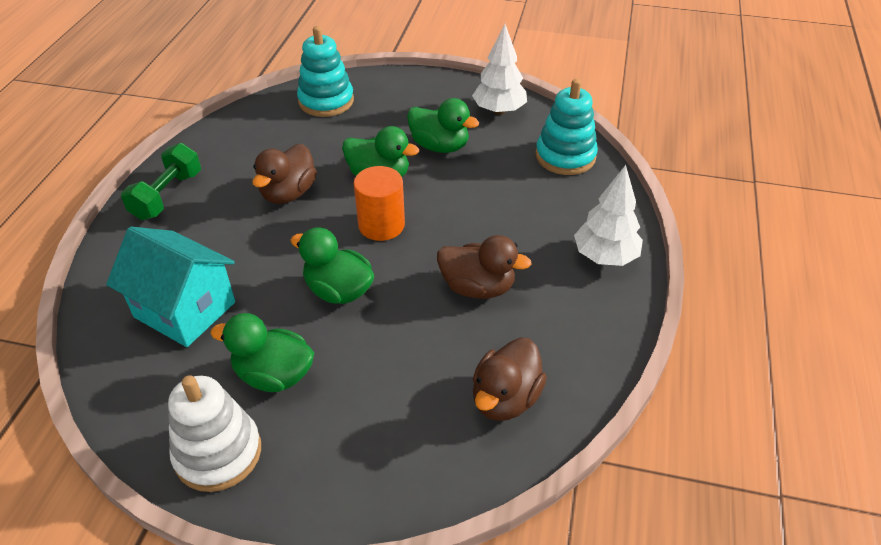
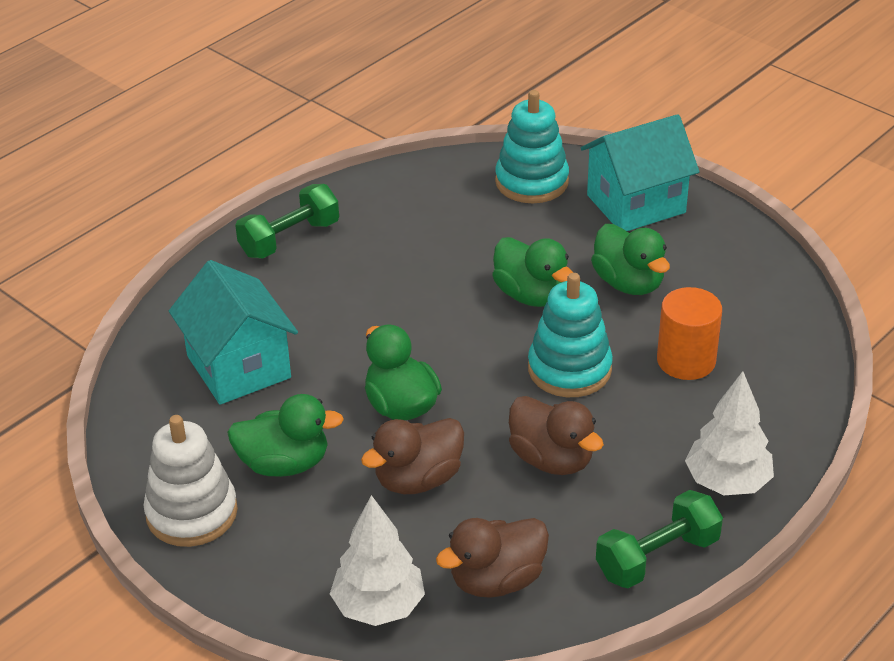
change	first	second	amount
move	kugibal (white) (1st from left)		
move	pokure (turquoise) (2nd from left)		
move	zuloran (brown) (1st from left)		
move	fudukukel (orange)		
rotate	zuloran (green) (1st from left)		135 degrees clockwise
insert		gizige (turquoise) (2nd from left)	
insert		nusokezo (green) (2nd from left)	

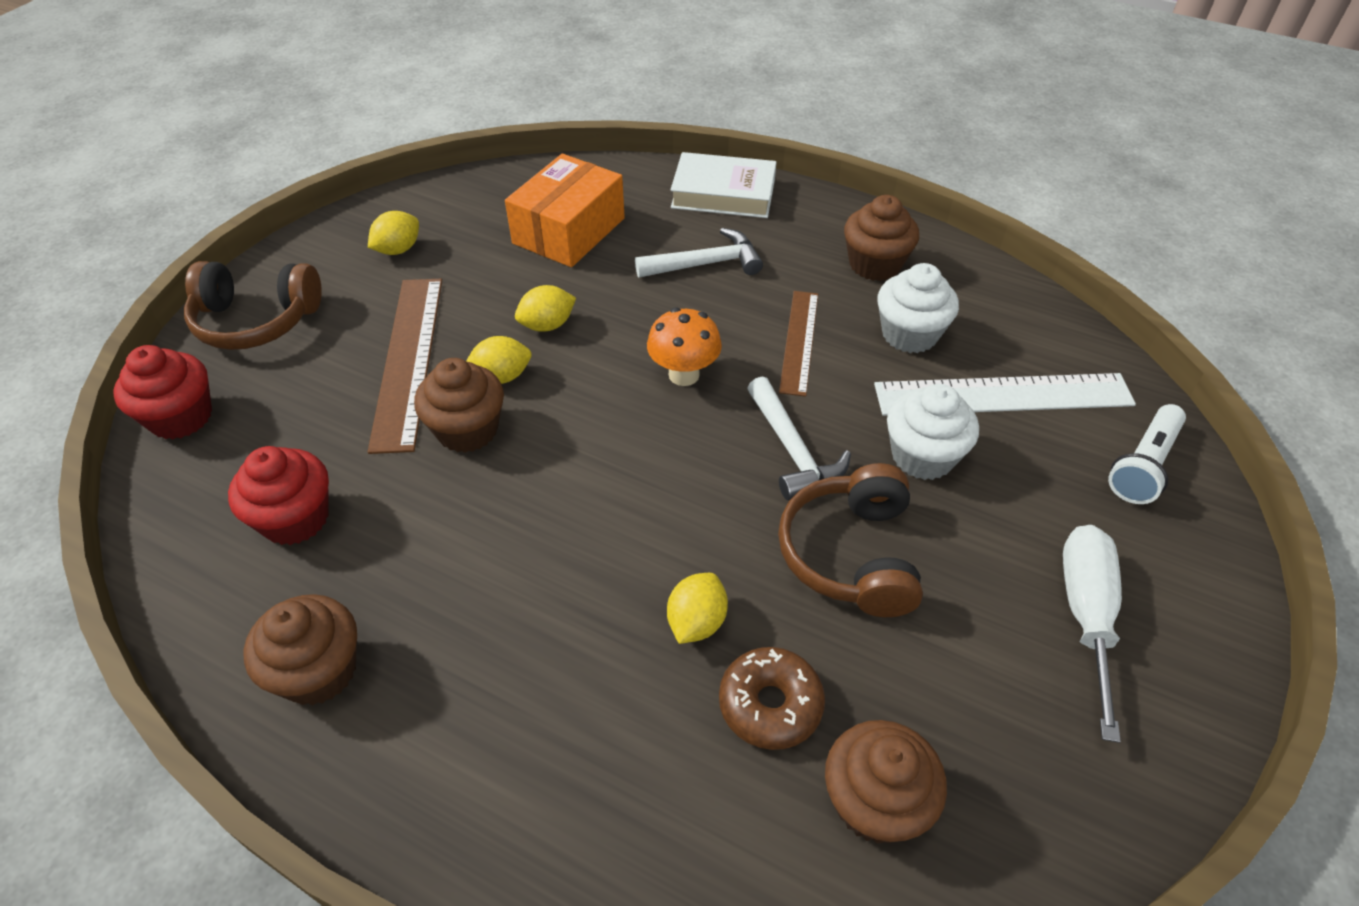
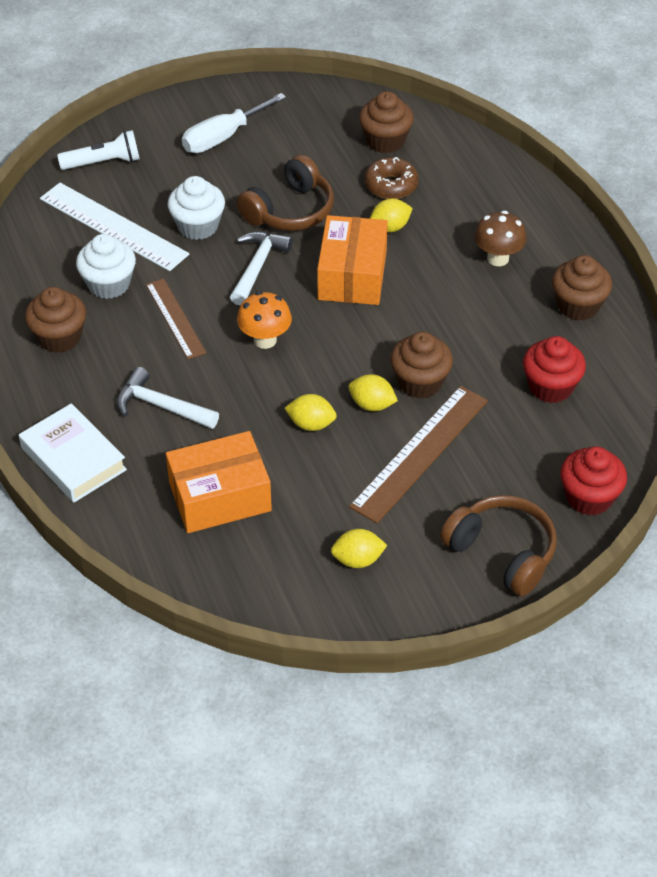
change	first	second	amount
rotate	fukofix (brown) (2nd from left in the first image)	fukofix (brown) (1st from left)	75 degrees counterclockwise
insert		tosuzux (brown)	
insert		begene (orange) (2nd from left)	

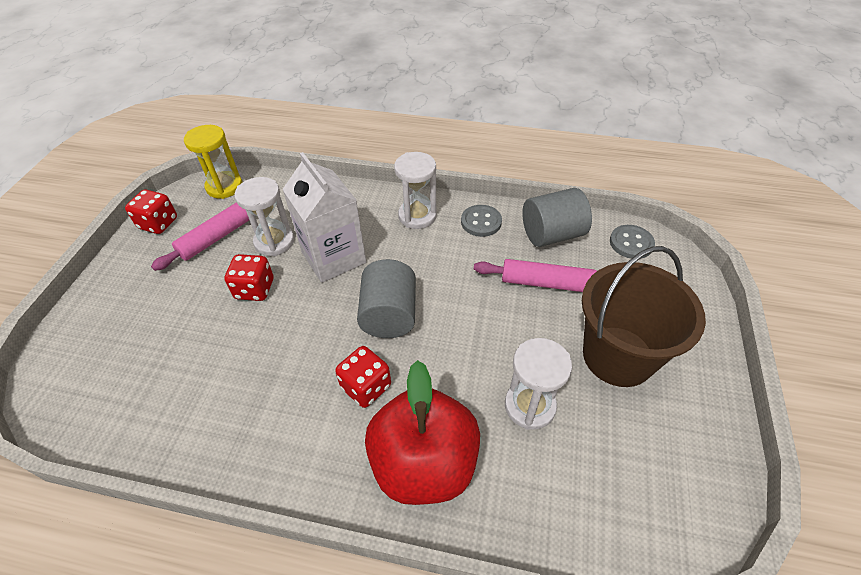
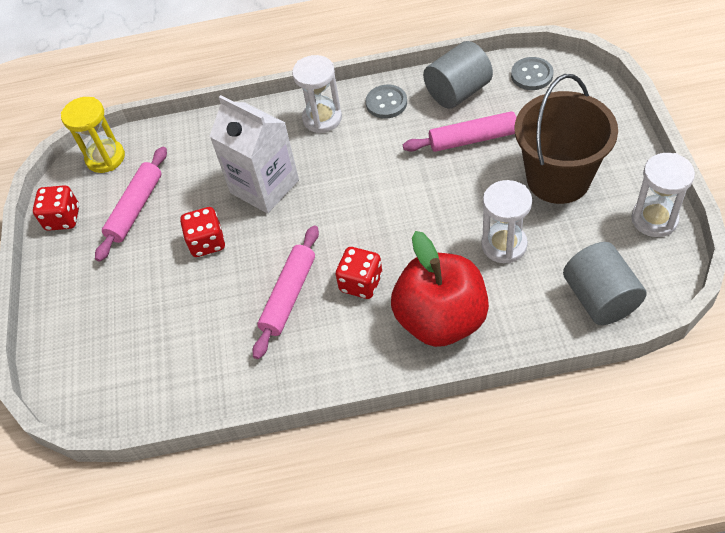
change	first	second	amount
move	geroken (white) (1st from left in the first image)	geroken (white) (3rd from left)	
move	fudukukel (grey) (1st from left in the first image)	fudukukel (grey) (2nd from left)	
insert		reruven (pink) (2nd from left)	

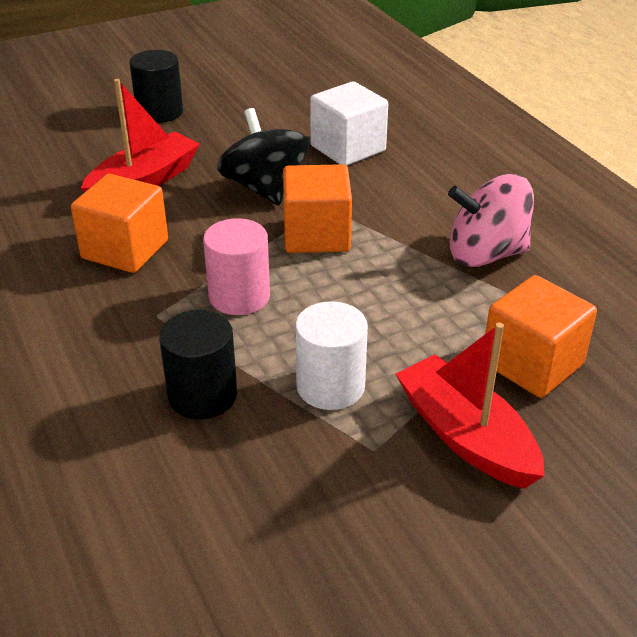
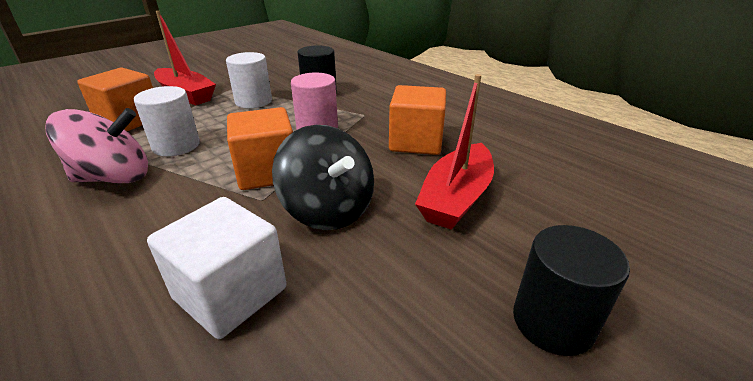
change	first	second	amount
insert		fudukukel (white) (1st from left)	

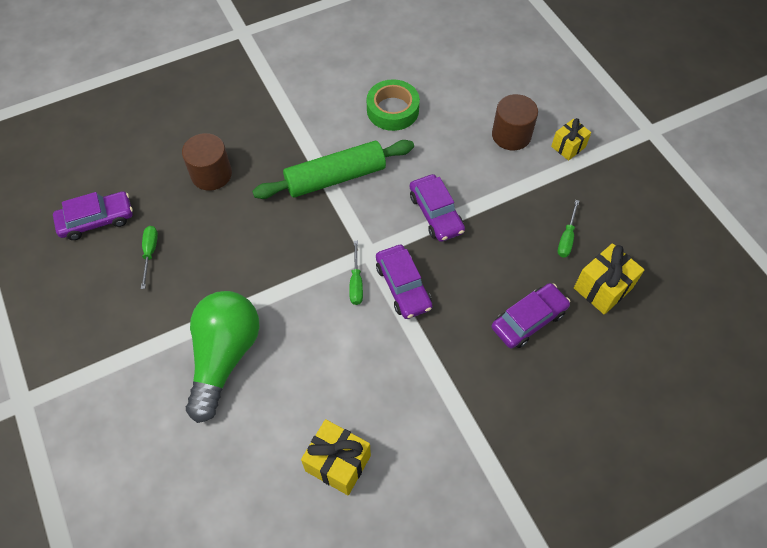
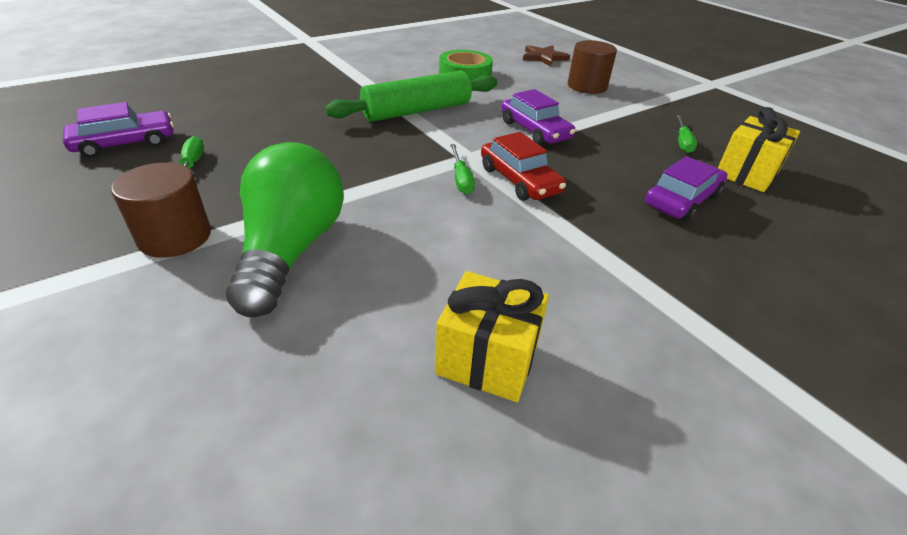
change	first	second	amount
delete	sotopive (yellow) (2nd from left)		
move	fudukukel (brown) (1st from left)		
recolor	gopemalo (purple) (2nd from left)	gopemalo (red)	
insert		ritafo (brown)	

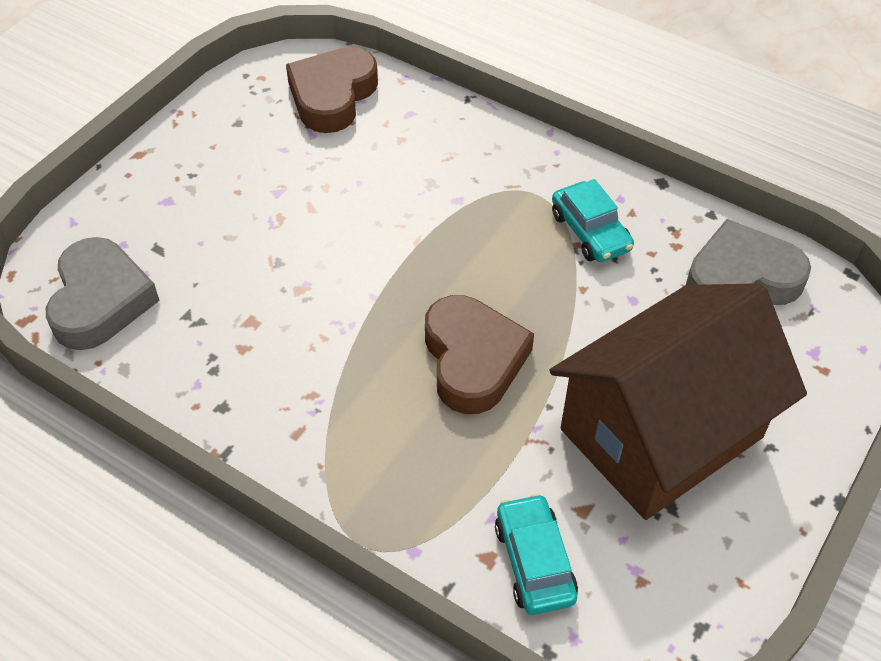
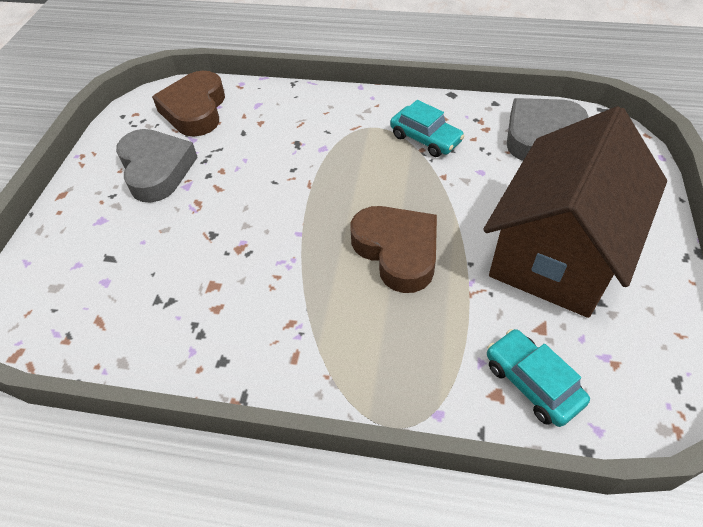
change	first	second	amount
move	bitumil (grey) (1st from left)		

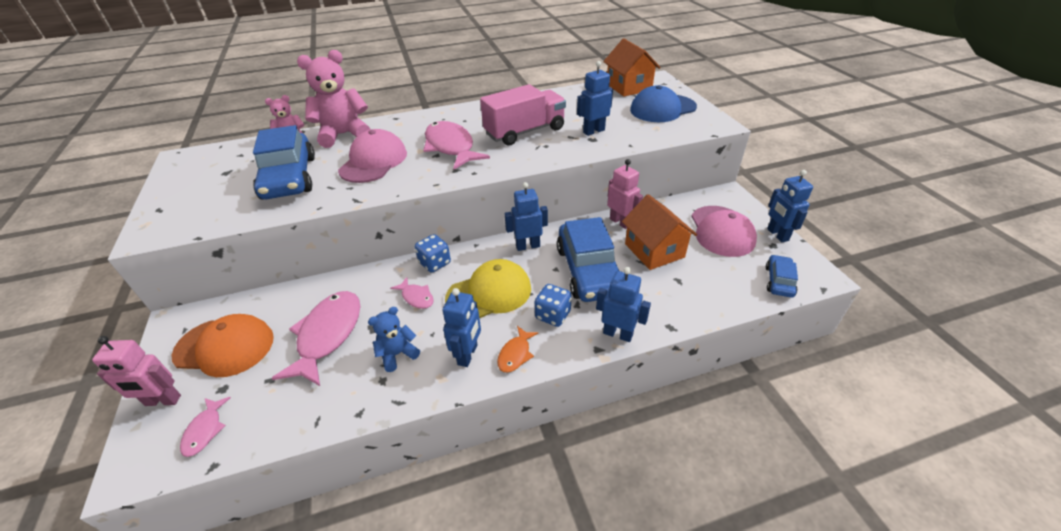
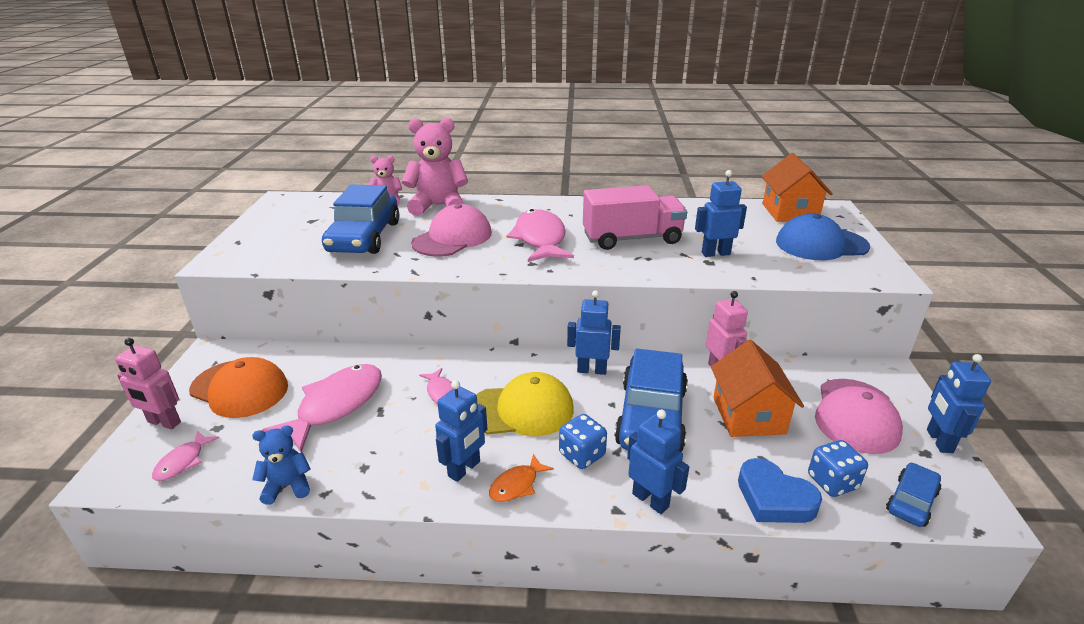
change	first	second	amount
move	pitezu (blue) (1st from left in the first image)	pitezu (blue) (2nd from left)	
move	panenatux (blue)		
insert		bitumil (blue)	

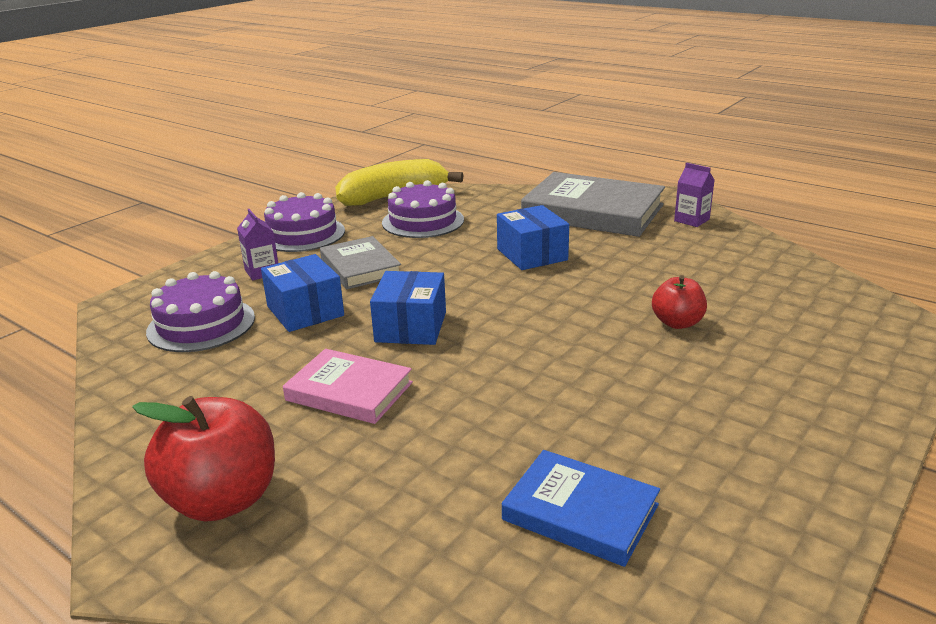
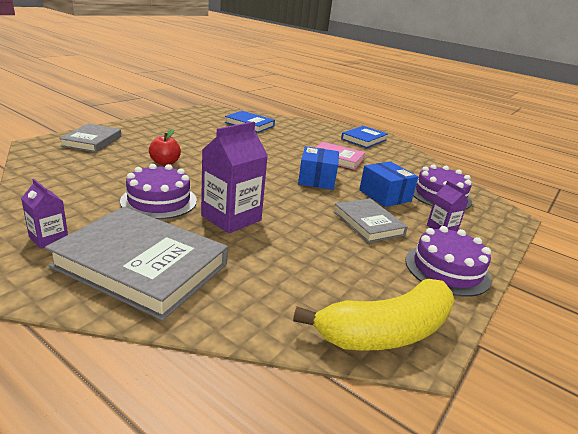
change	first	second	amount
move	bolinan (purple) (3rd from left in the first image)	bolinan (purple) (1st from left)	
replace	begene (blue) (3rd from left)	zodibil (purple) (2nd from left)	
replace	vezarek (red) (1st from left)	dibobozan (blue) (2nd from left)	
insert		dibobozan (grey) (1st from left)	

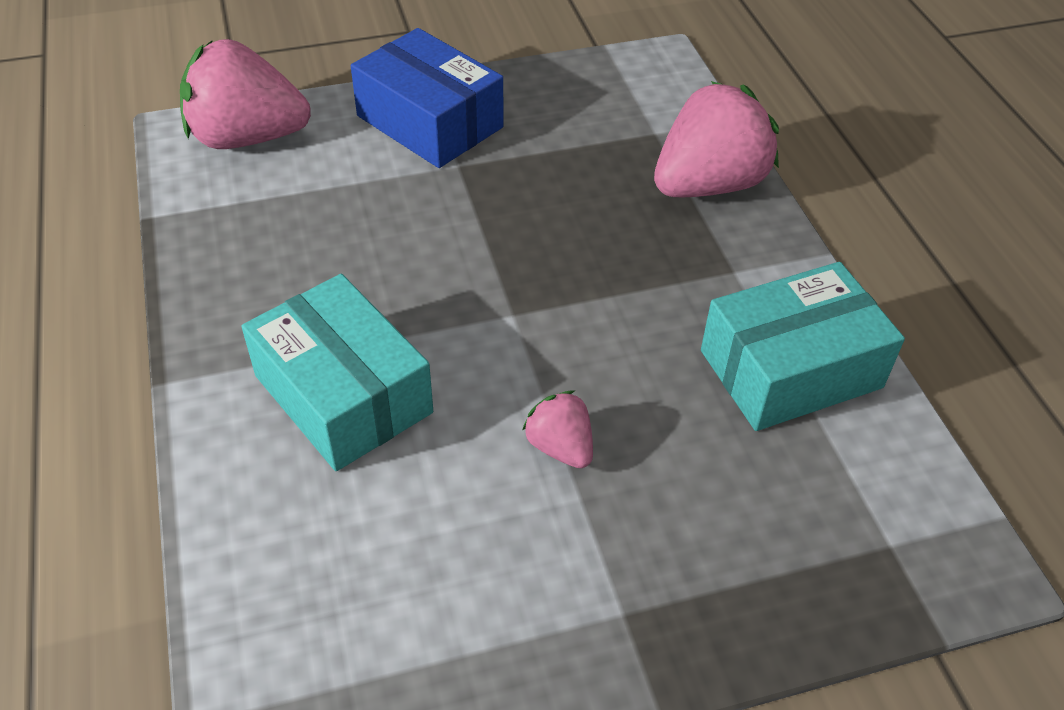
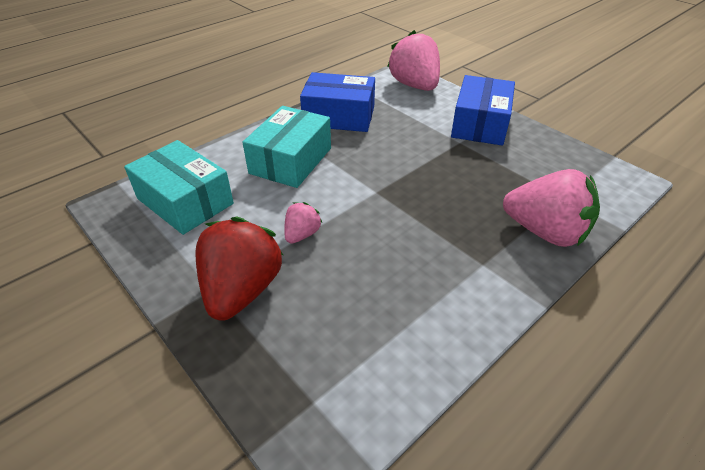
change	first	second	amount
move	begene (turquoise) (2nd from left in the first image)	begene (turquoise) (1st from left)	
insert		begene (blue) (1st from left)	
insert		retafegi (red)	

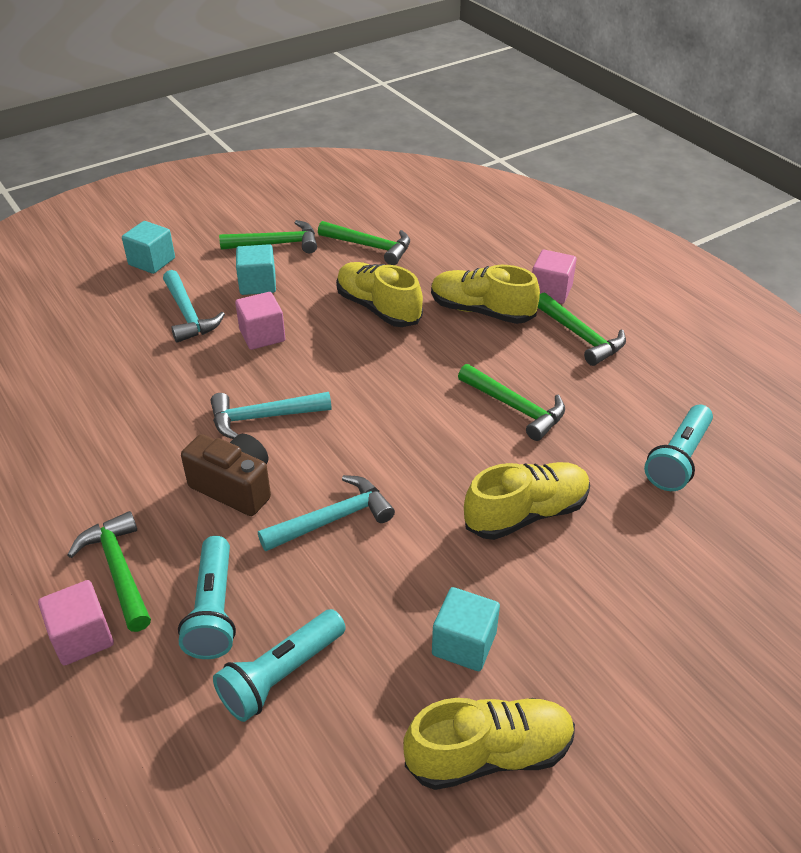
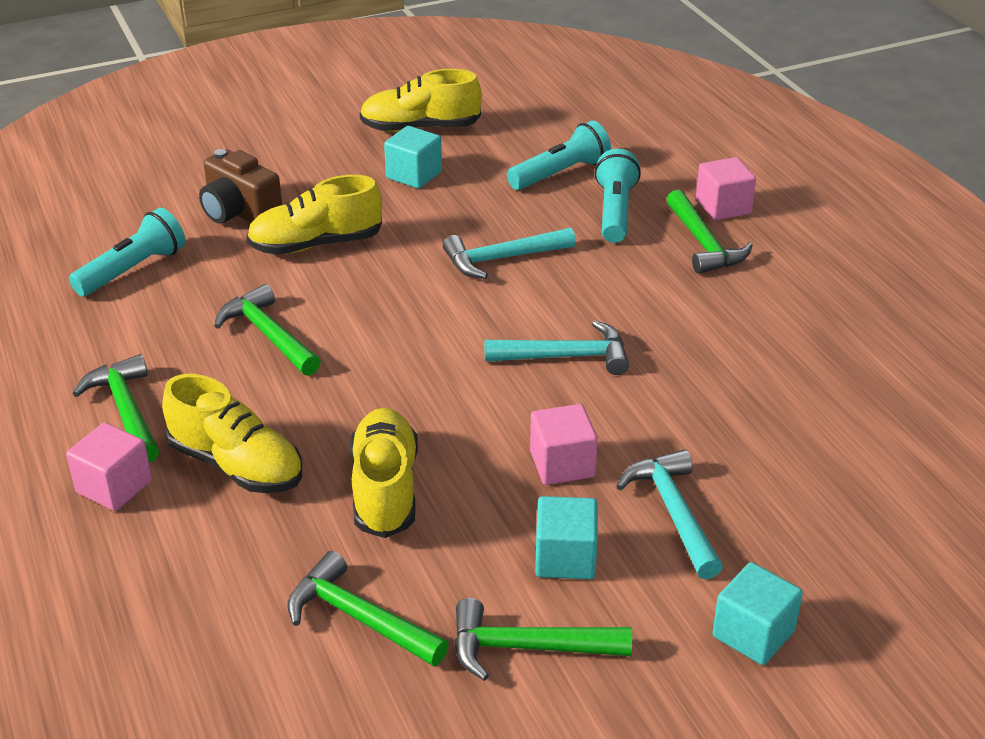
change	first	second	amount
rotate	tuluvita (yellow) (1st from left in the first image)	tuluvita (yellow) (3rd from left)	150 degrees counterclockwise
move	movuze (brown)		

